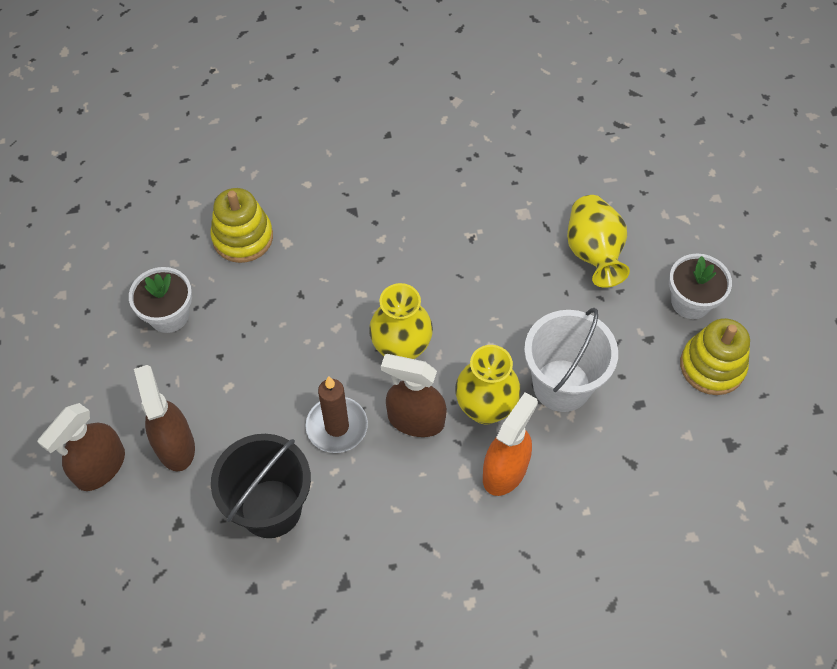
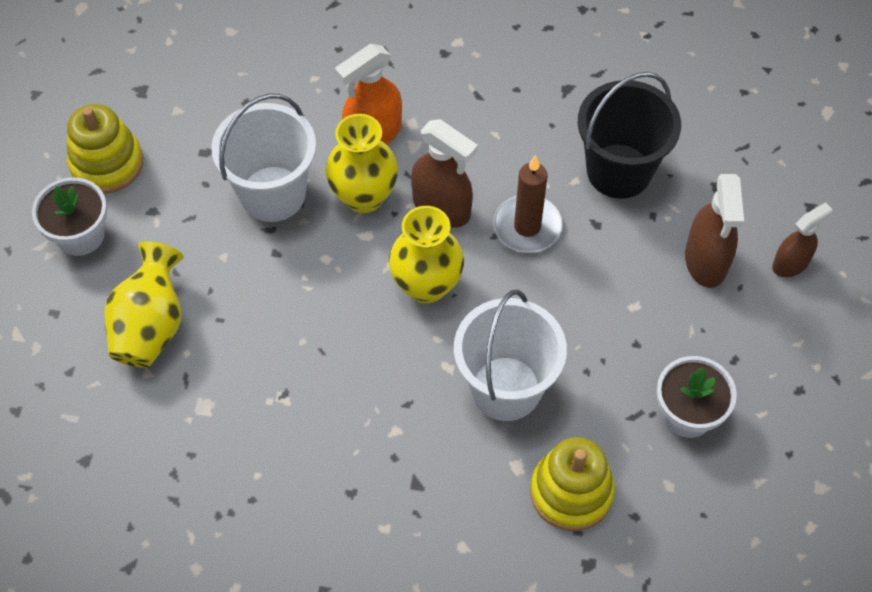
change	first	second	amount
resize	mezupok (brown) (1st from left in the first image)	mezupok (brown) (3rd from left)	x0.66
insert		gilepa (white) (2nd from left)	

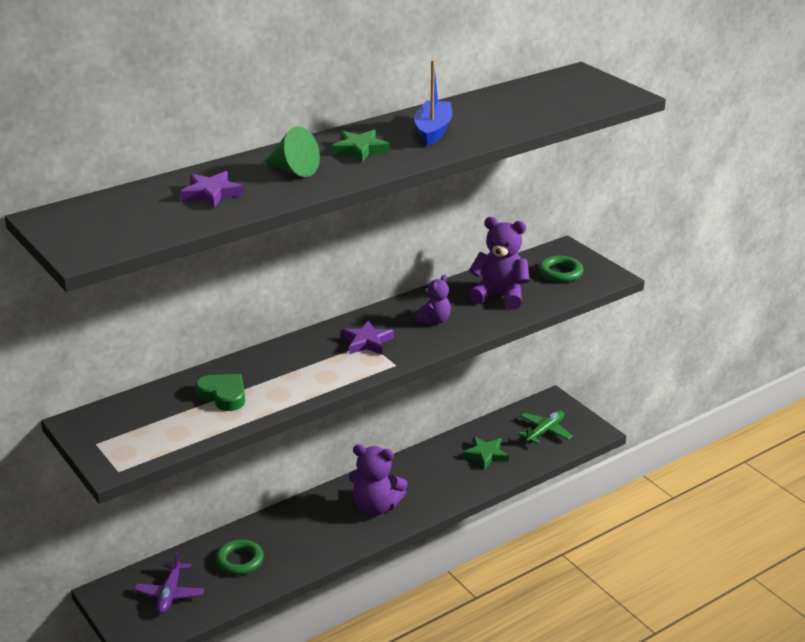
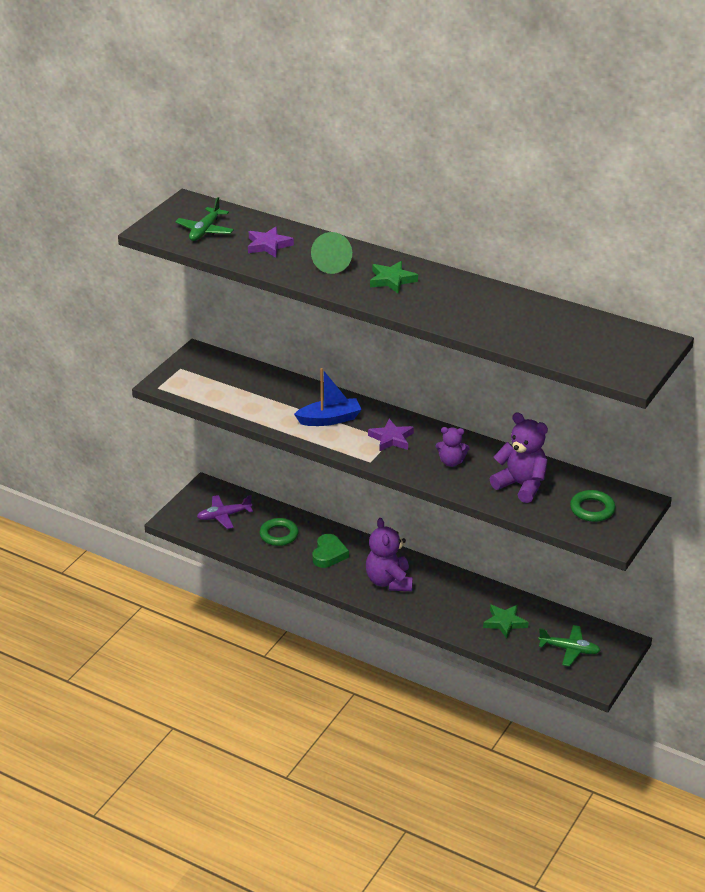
change	first	second	amount
move	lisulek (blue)		
rotate	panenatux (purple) (3rd from left)		45 degrees counterclockwise
move	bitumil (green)		
insert		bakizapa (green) (1st from left)	

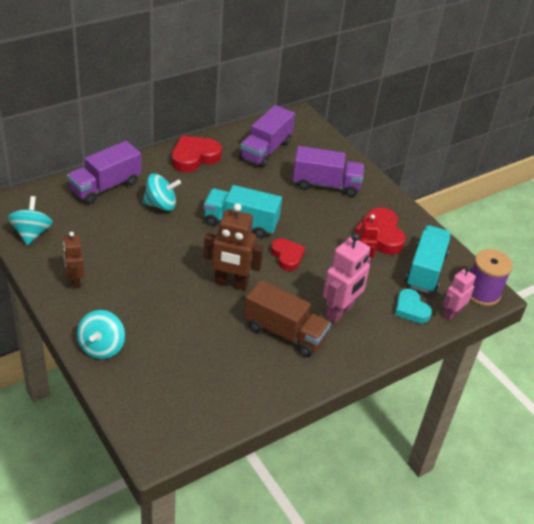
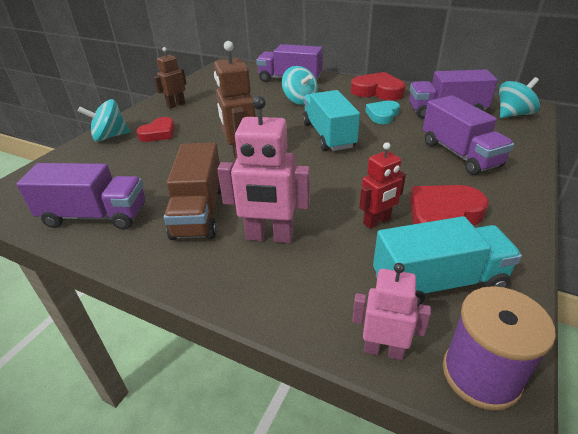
change	first	second	amount
move	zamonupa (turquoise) (1st from left in the first image)	zamonupa (turquoise) (3rd from left)	
move	bitumil (red) (2nd from left in the first image)	bitumil (red) (1st from left)	
move	bitumil (turquoise)		
insert		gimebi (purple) (1st from left)	

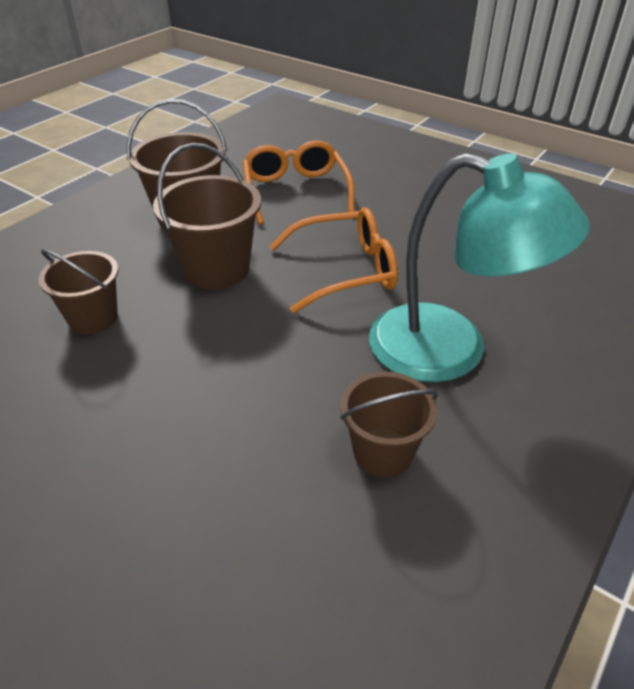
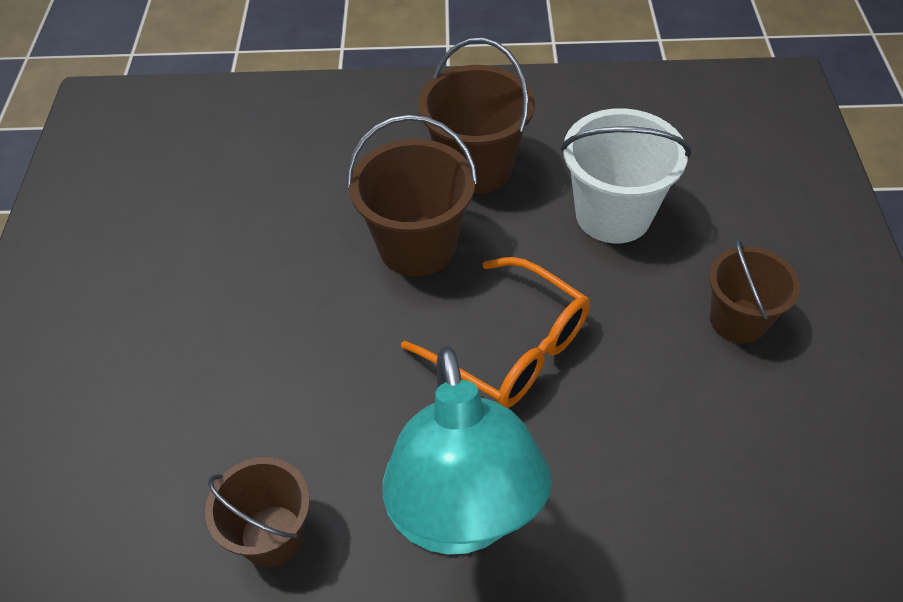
change	first	second	amount
replace	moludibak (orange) (1st from left)	gilepa (white)	
move	gilepa (brown) (1st from left in the first image)	gilepa (brown) (4th from left)	

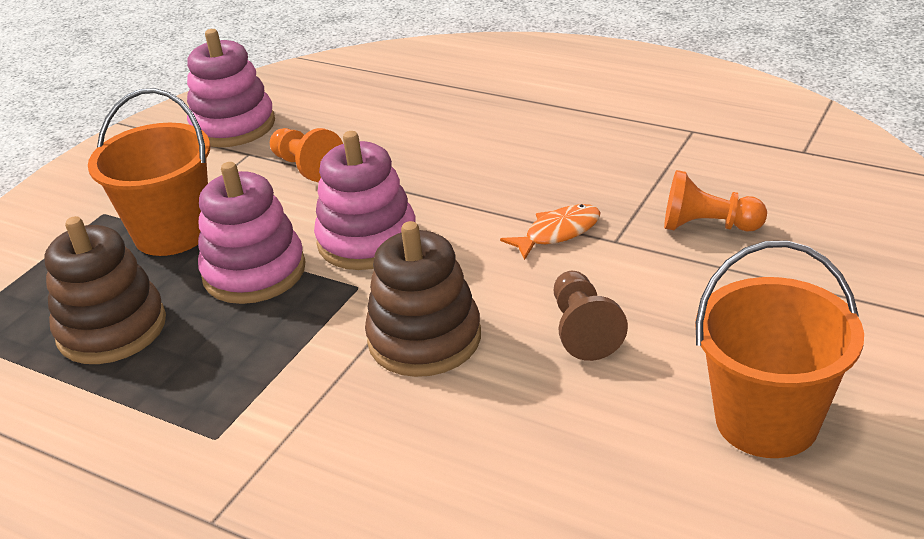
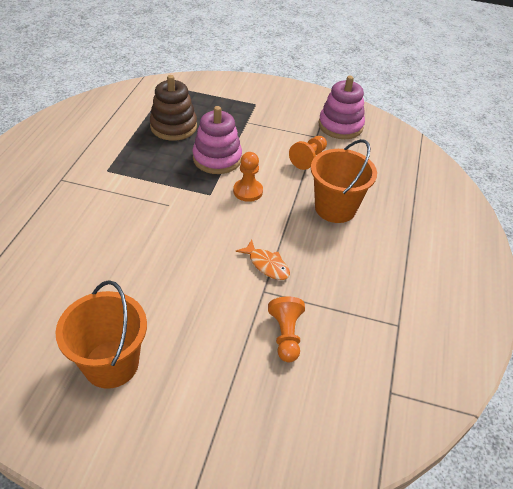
change	first	second	amount
move	gilepa (orange) (1st from left in the first image)	gilepa (orange) (2nd from left)	
replace	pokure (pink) (3rd from left)	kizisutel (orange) (1st from left)	
delete	pokure (brown) (2nd from left)		
delete	kizisutel (brown)		

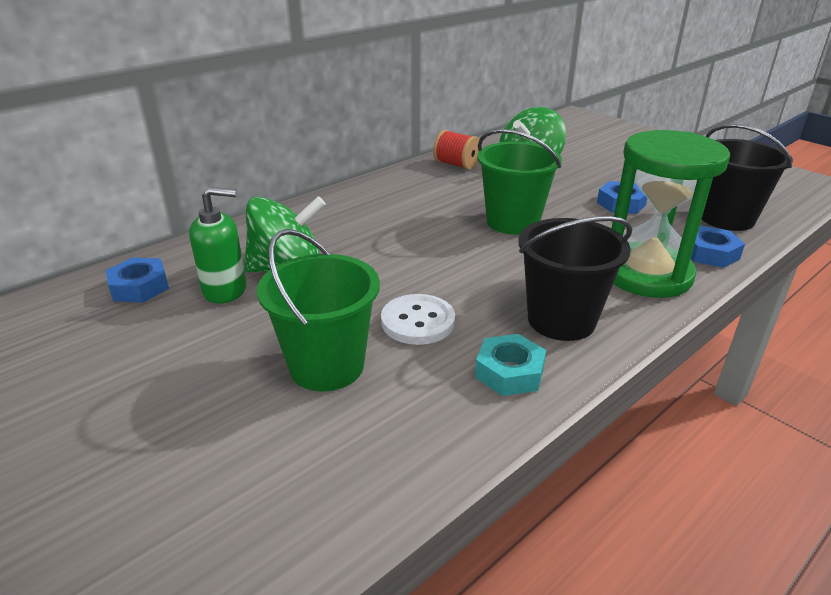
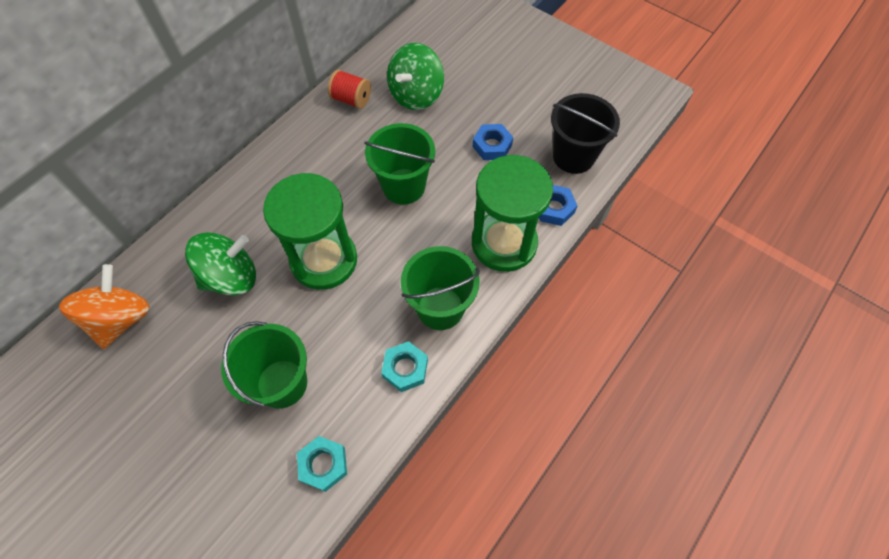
change	first	second	amount
delete	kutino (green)		
recolor	gilepa (black) (1st from left)	gilepa (green) (3rd from left)	
replace	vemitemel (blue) (1st from left)	zamonupa (orange)	
delete	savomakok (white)		
insert		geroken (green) (1st from left)	
insert		vemitemel (turquoise) (1st from left)	

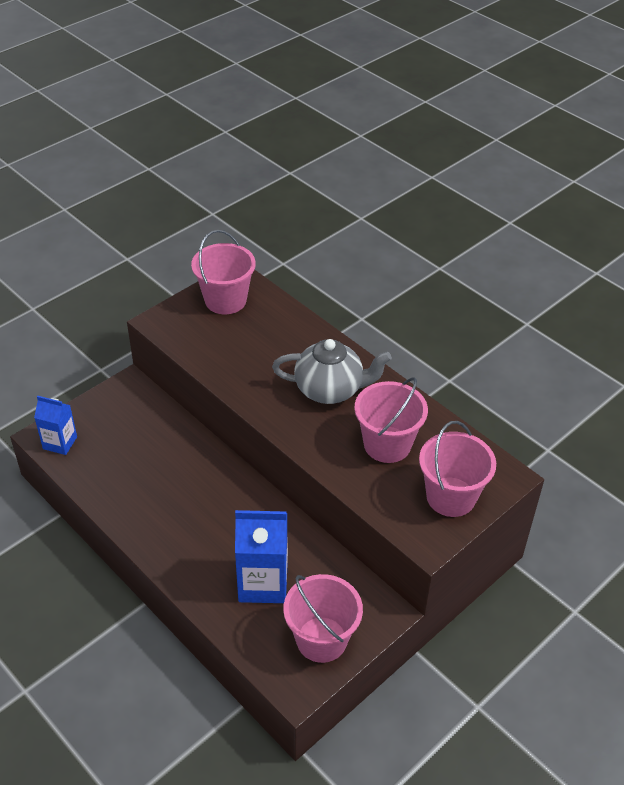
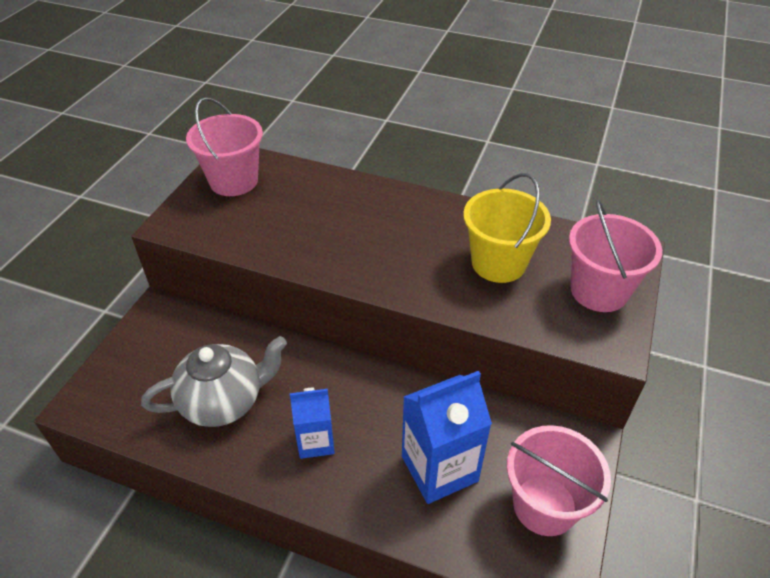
change	first	second	amount
move	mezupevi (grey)		
recolor	gilepa (pink) (3rd from left)	gilepa (yellow)	
move	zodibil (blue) (1st from left)		

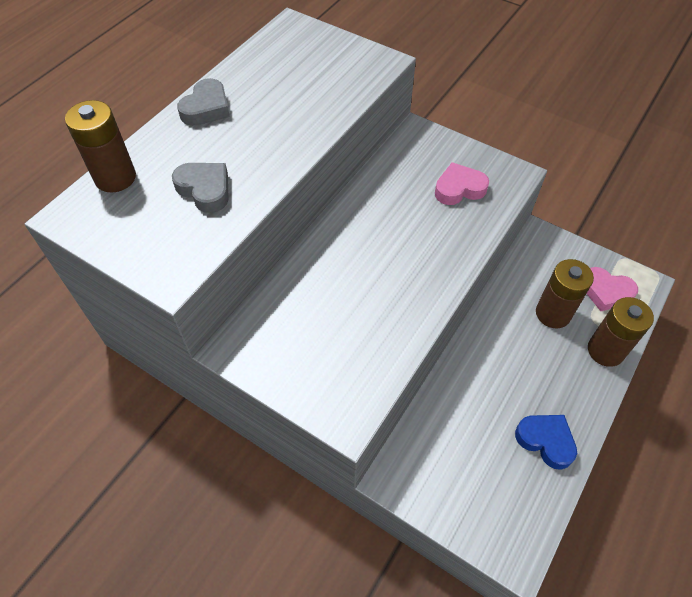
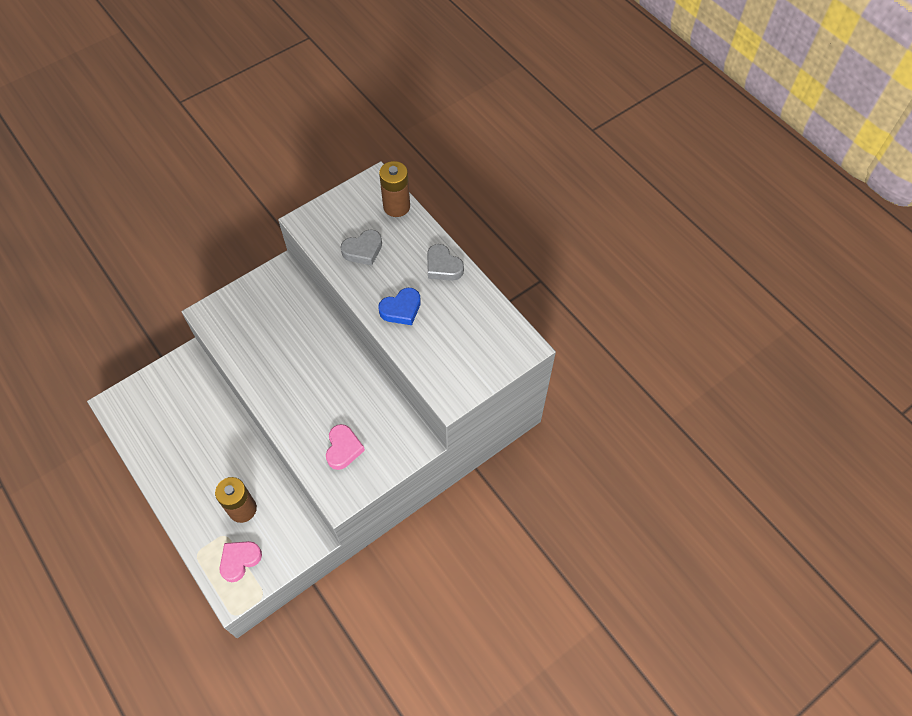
change	first	second	amount
delete	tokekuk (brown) (3rd from left)		
move	bitumil (blue)		

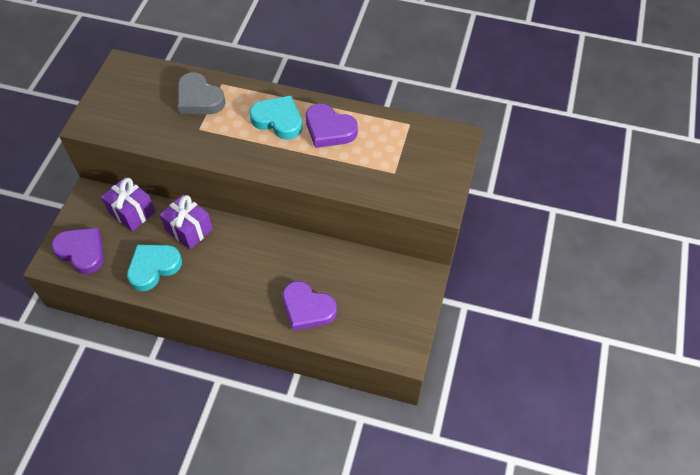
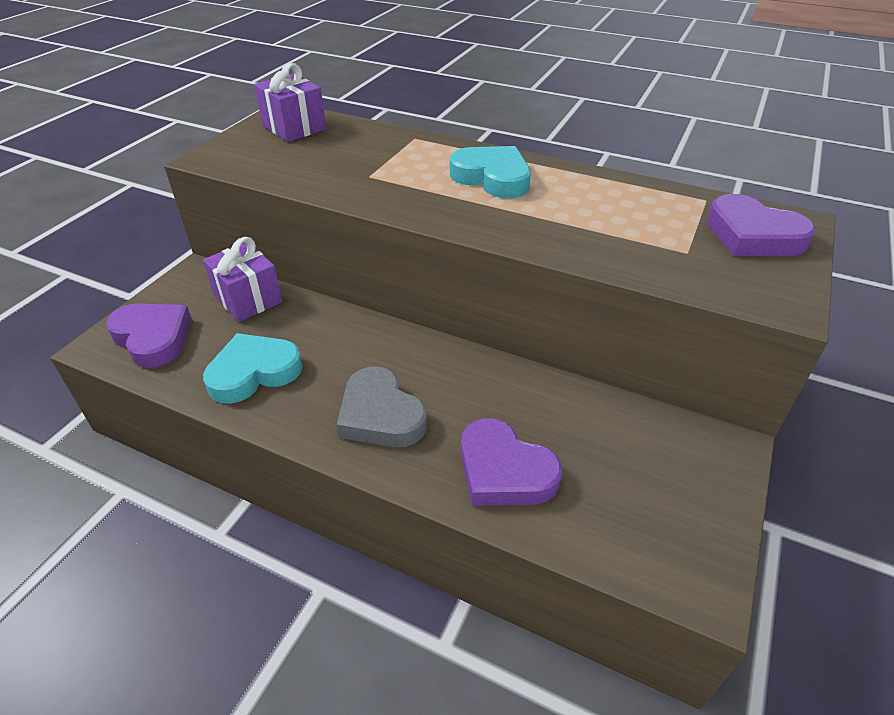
change	first	second	amount
move	bitumil (grey)		
move	bitumil (purple) (3rd from left)		
move	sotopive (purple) (2nd from left)		

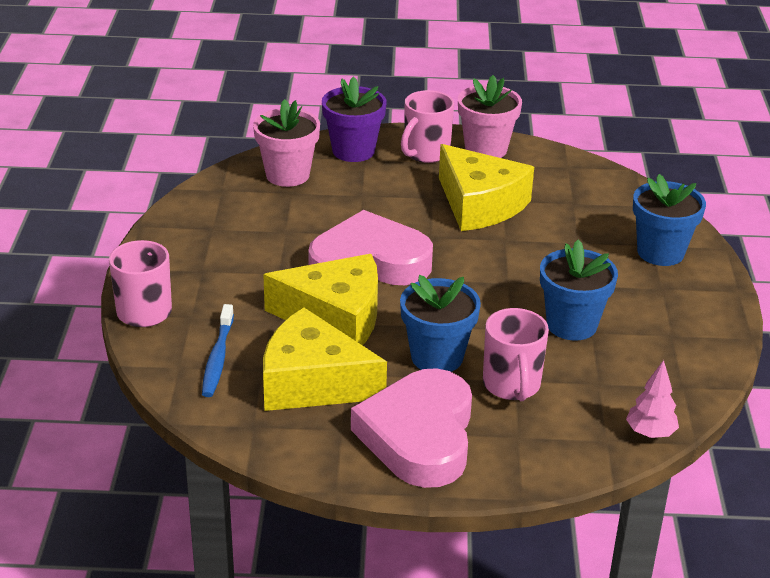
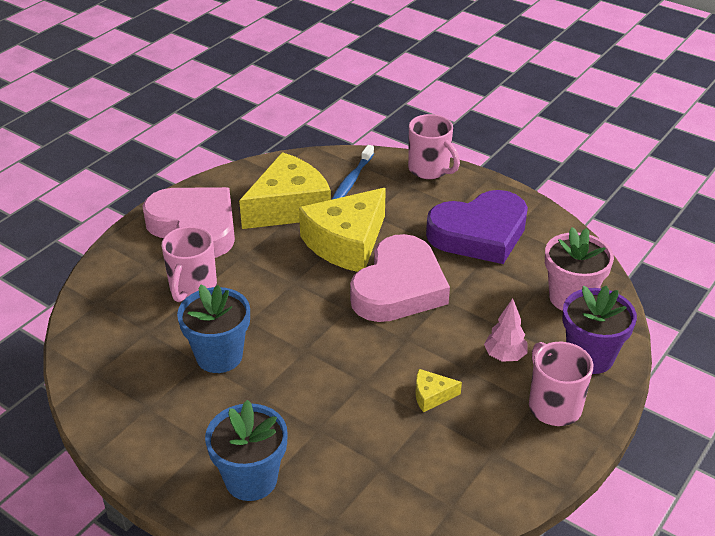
change	first	second	amount
delete	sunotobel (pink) (2nd from left)		
resize	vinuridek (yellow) (3rd from left)		x0.42
delete	sunotobel (blue) (1st from left)		
rotate	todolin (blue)		105 degrees counterclockwise
rotate	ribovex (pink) (3rd from left in the first image)	ribovex (pink) (1st from left)	105 degrees counterclockwise
move	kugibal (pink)		
insert		bitumil (purple)	

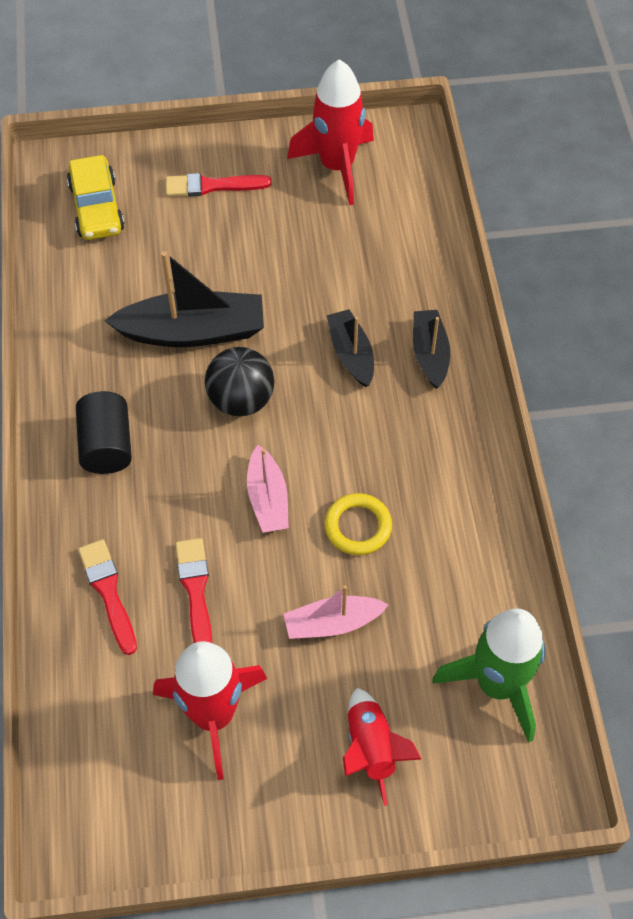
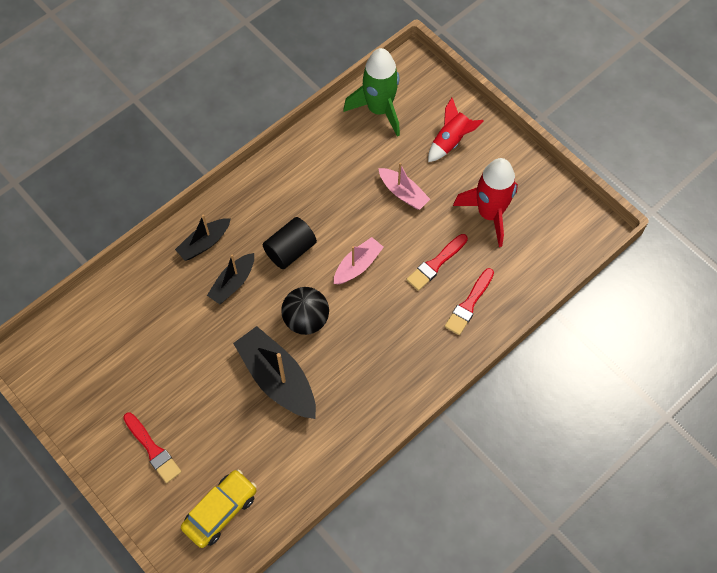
change	first	second	amount
delete	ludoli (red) (2nd from left)		
move	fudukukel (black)		
delete	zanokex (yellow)		

